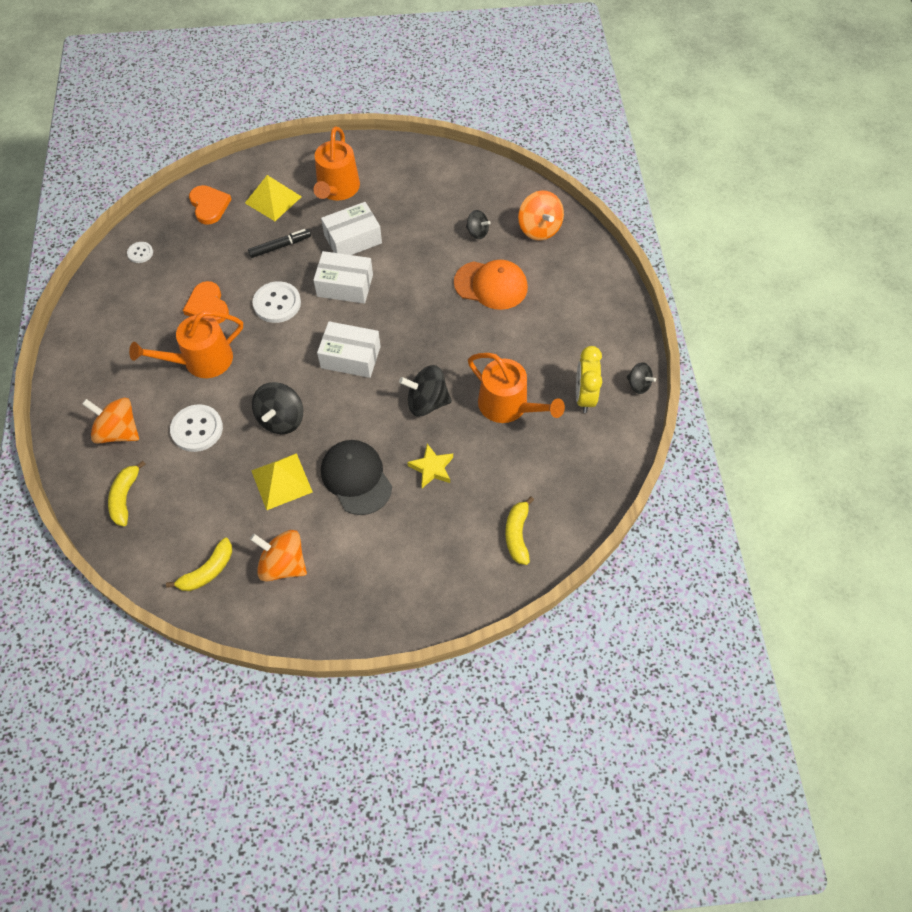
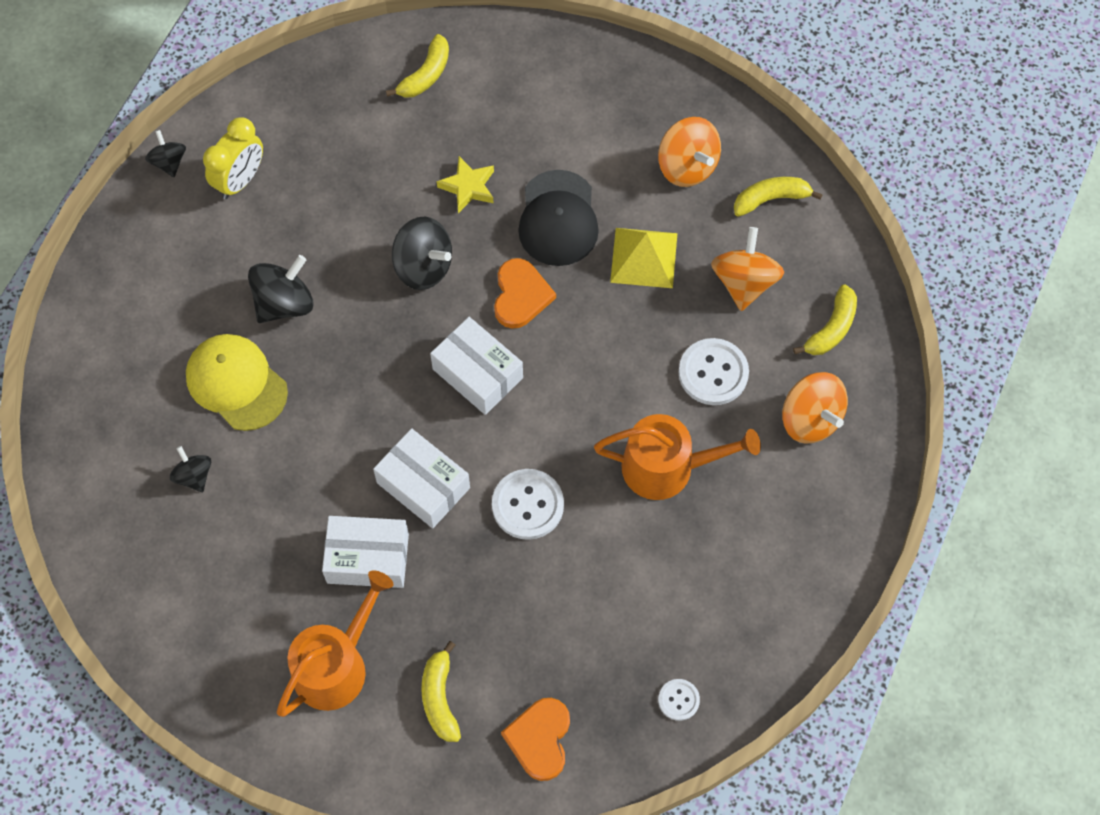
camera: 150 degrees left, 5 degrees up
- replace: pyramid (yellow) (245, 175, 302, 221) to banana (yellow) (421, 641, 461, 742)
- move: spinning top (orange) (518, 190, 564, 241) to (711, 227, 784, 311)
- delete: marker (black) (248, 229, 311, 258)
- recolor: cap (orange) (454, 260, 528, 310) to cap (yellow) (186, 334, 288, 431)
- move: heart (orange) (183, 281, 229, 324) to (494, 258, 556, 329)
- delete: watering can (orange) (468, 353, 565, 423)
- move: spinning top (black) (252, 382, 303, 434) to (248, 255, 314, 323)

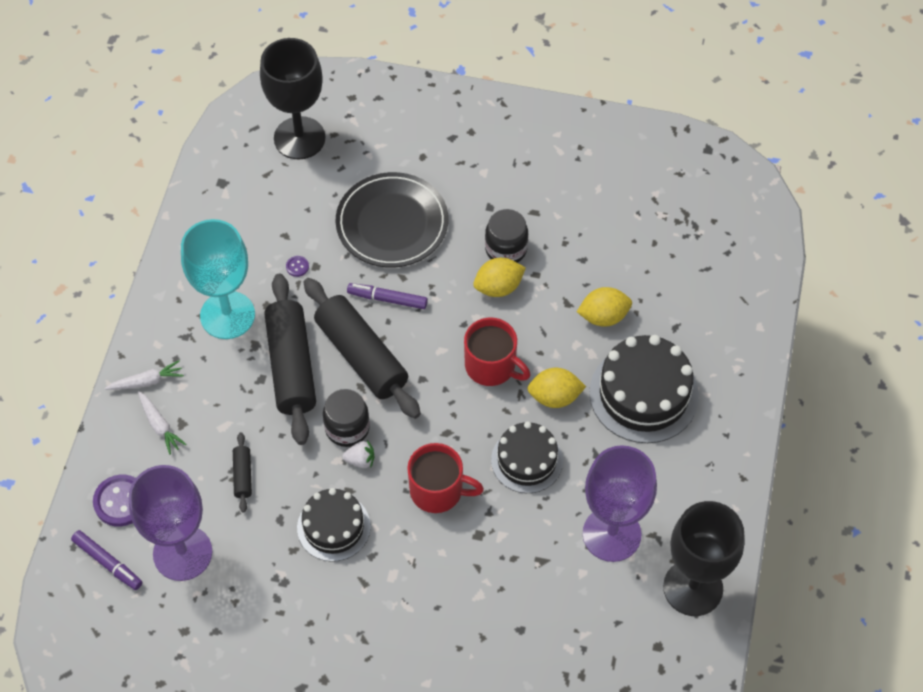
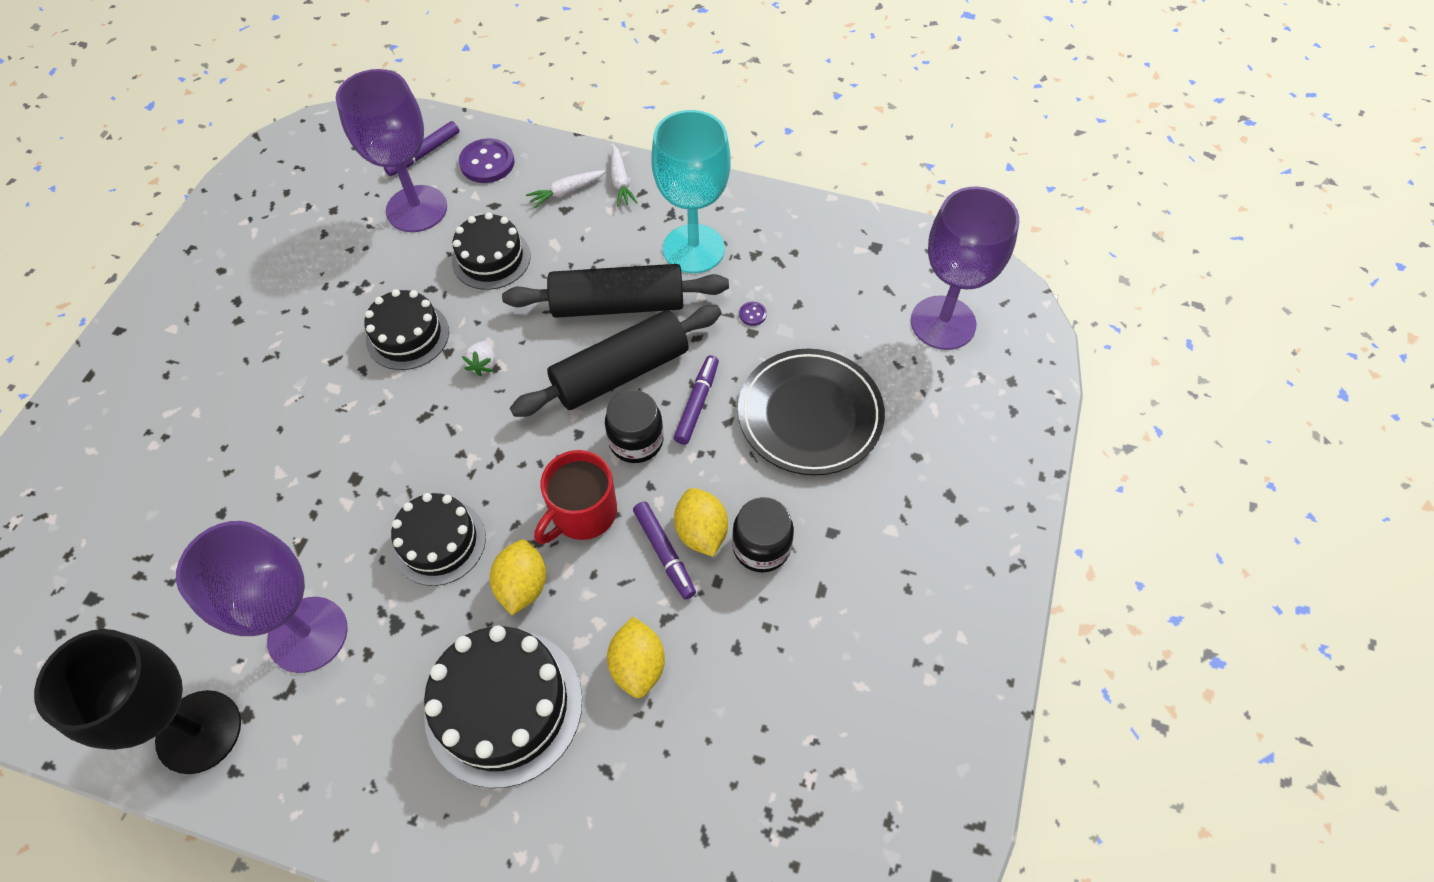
camera: 95 degrees right, 0 degrees up
- recolor: goblet (black) (260, 38, 326, 159) to goblet (purple) (911, 186, 1019, 350)
- move: jar (black) (323, 389, 370, 447) to (605, 390, 663, 463)
- replace: rolling pin (black) (233, 432, 252, 513) to cake (black) (452, 212, 531, 290)
- delete: mug (red) (407, 443, 484, 513)
- insert: marker (purple) (633, 501, 696, 600)

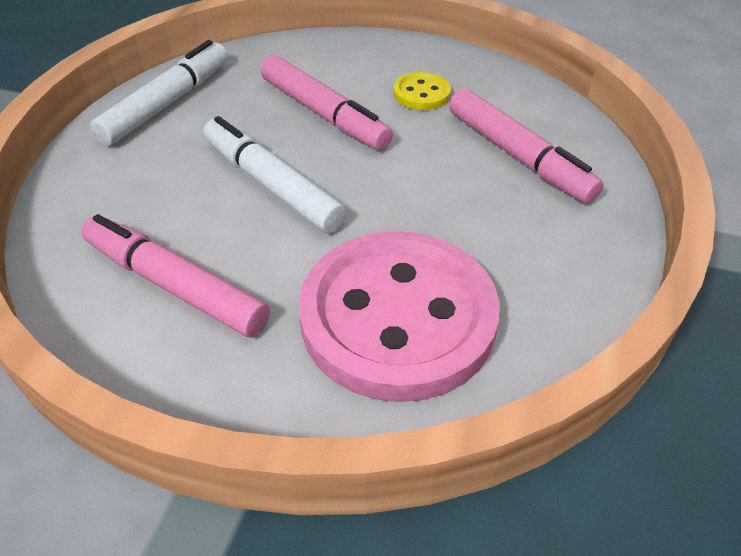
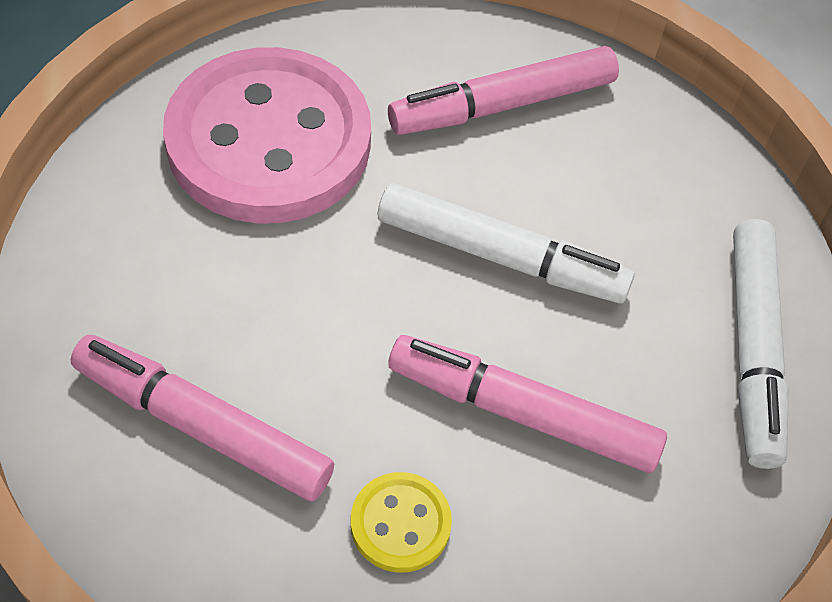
camera: 150 degrees right, 10 degrees up
- rotate: marker (pink) (82, 214, 270, 338) = (388, 46, 619, 135) 150 degrees clockwise

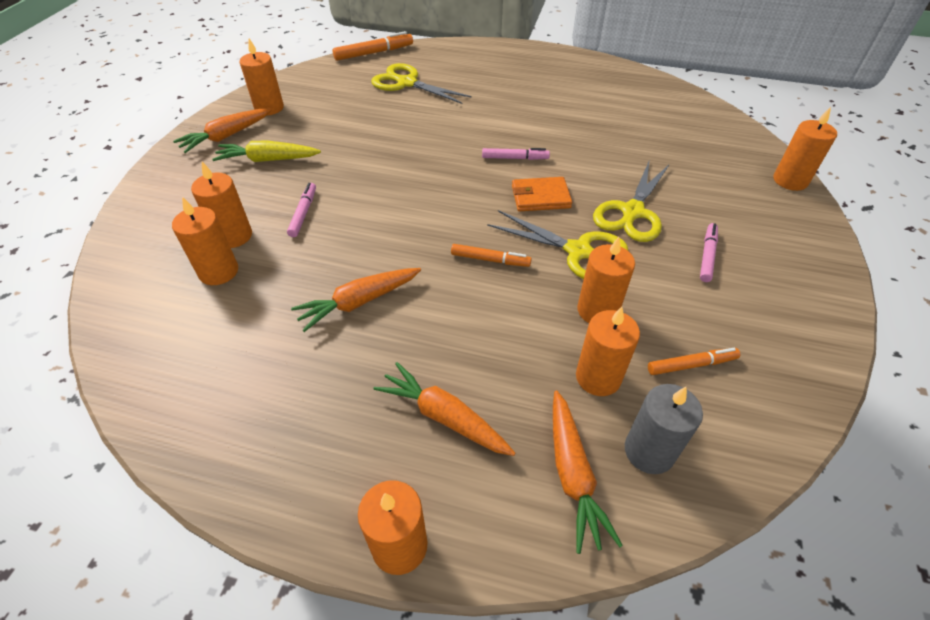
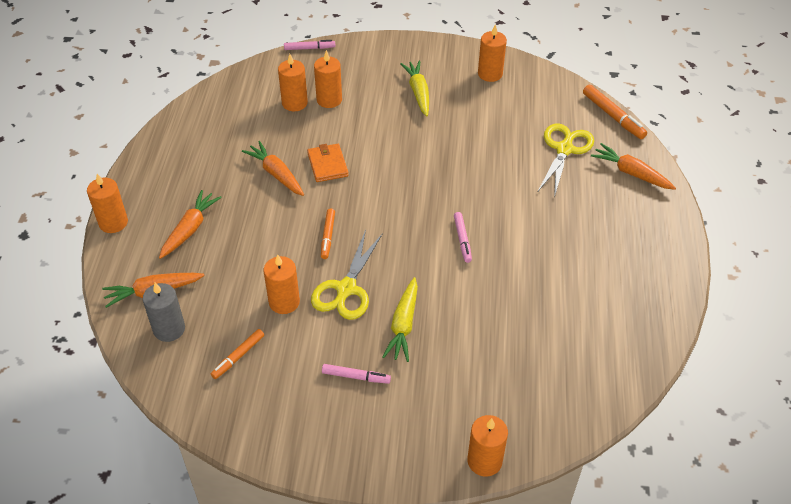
camera: 80 degrees right, 0 degrees up
- move: carrot (orange) (173, 109, 271, 153) to (591, 143, 676, 190)
- replace: scissors (yellow) (593, 159, 670, 242) to carrot (yellow) (383, 277, 418, 362)
- move: wallet (orange) (512, 177, 572, 211) to (307, 144, 349, 182)
- move: marker (pink) (287, 183, 316, 237) to (284, 40, 335, 50)
- delete: candle (orange) (576, 307, 640, 396)
- rotate: marker (orange) (648, 348, 740, 375) = (211, 329, 264, 379) 60 degrees clockwise

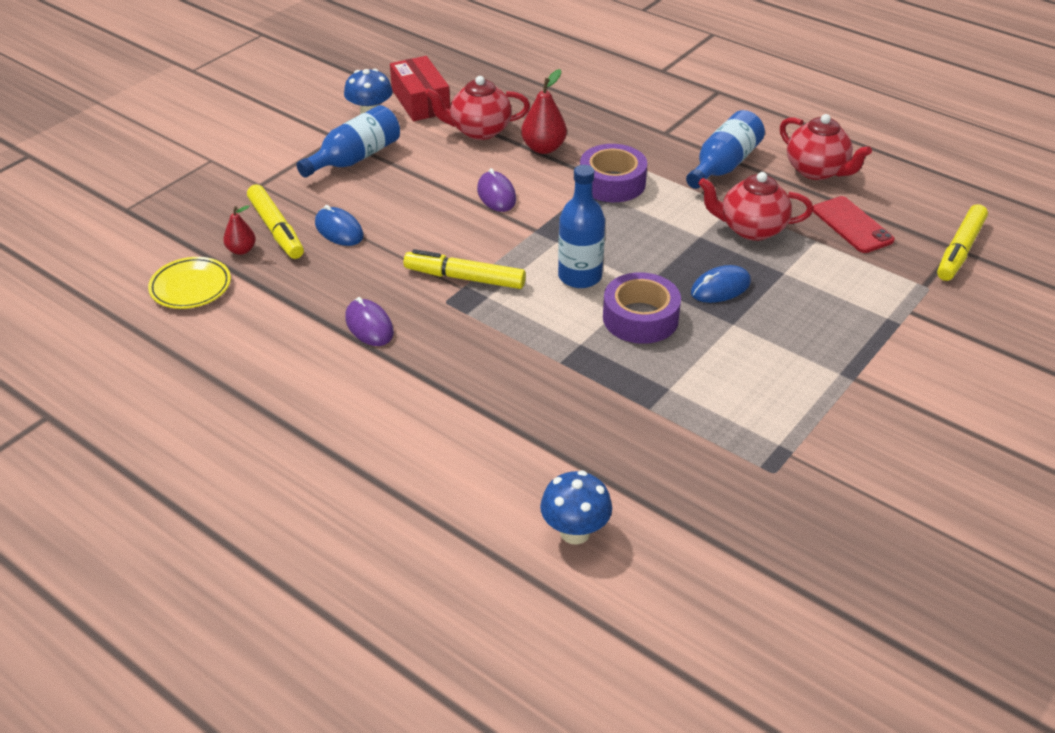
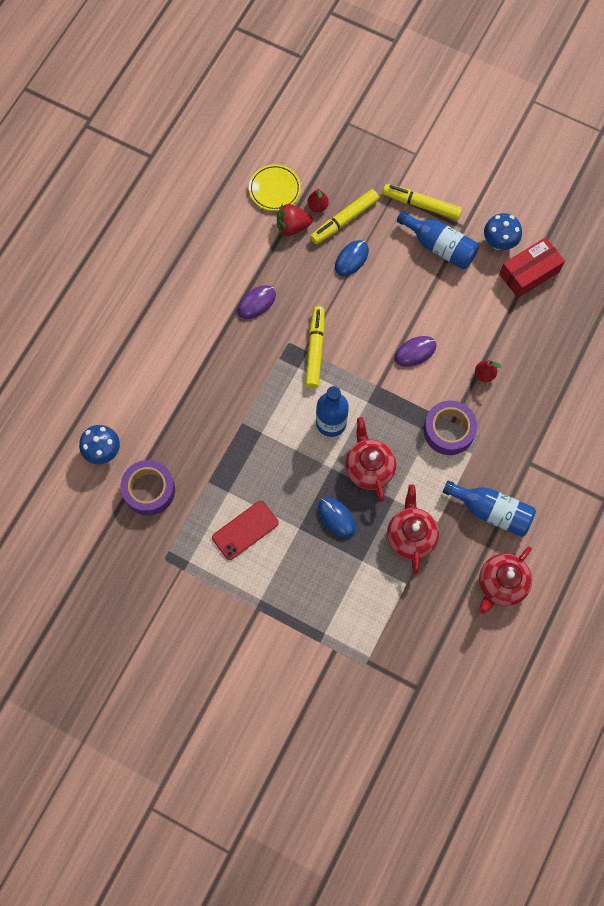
camera: 80 degrees right, 30 degrees up
- resize: pear (red) (521, 69, 567, 154) = (475, 360, 502, 382) x0.62
- move: teapot (red) (425, 76, 530, 140) to (345, 417, 396, 502)
- move: phone (red) (813, 196, 895, 253) to (212, 501, 279, 560)
- move: marker (yellow) (937, 204, 988, 281) to (383, 184, 462, 220)
- move: tape (purple) (603, 272, 681, 344) to (121, 460, 175, 515)
- insert: strawberry (red) (277, 204, 313, 236)

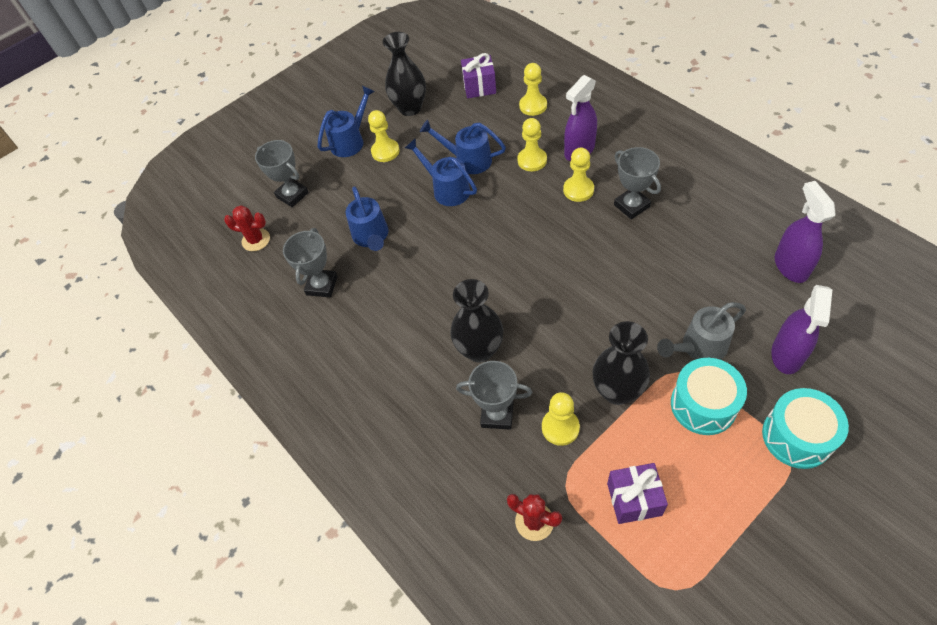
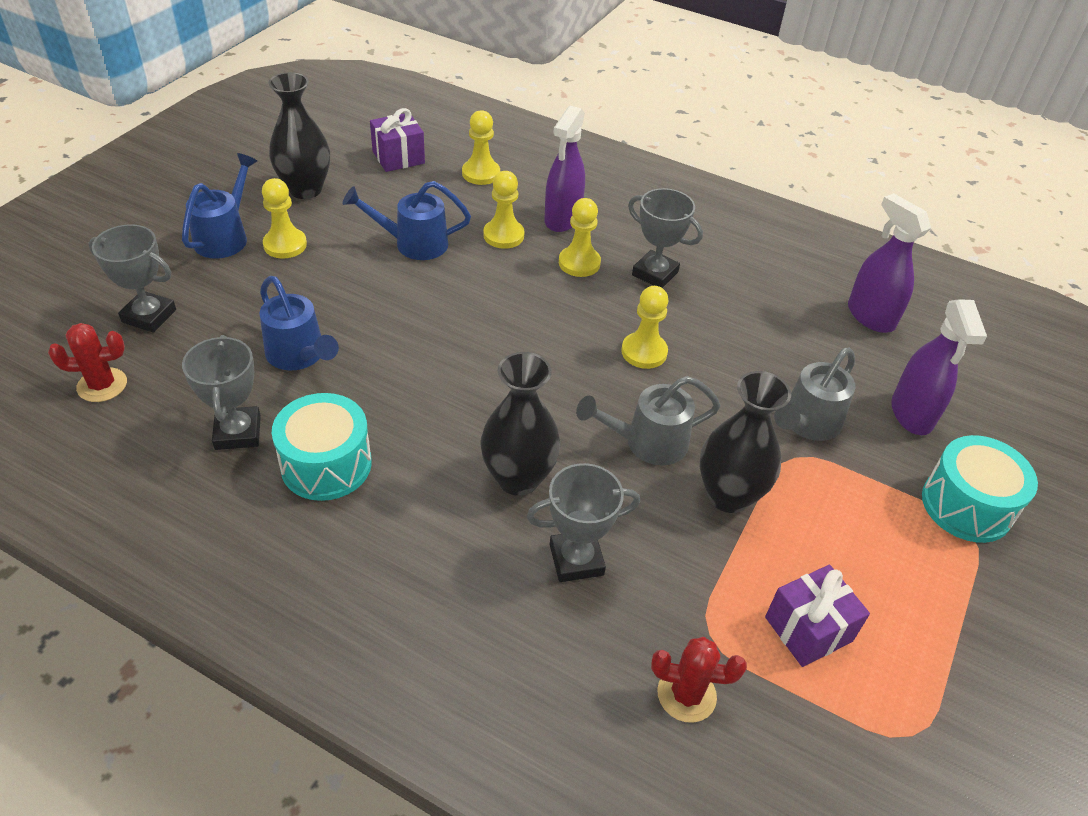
camera: 30 degrees left, 10 degrees down
- delete: watering can (blue) (405, 138, 477, 206)
- move: drum (turquoise) (671, 358, 747, 435) to (272, 393, 372, 501)
- move: pawn (yellow) (542, 392, 580, 446) to (621, 286, 668, 369)
- insert: watering can (grey) (576, 376, 721, 466)

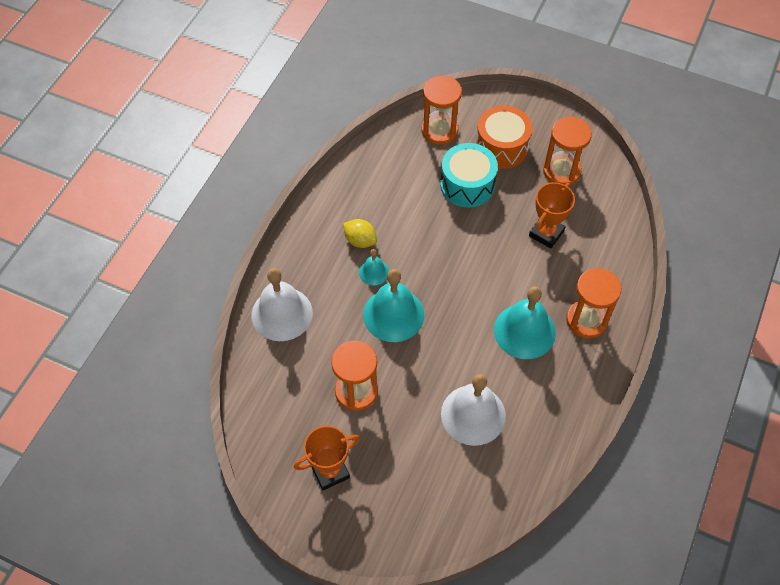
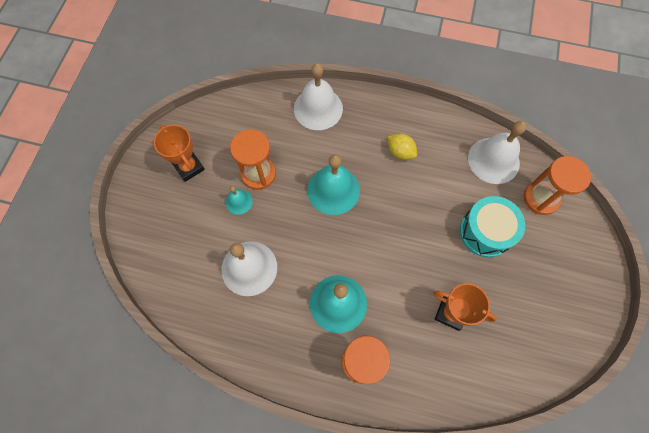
camera: 80 degrees right, 10 degrees up
- delete: drum (orange) (475, 106, 532, 169)
- delete: hourglass (orange) (543, 117, 592, 185)
- rotate: lemon (yellow) (343, 219, 377, 248) = (388, 134, 417, 160) 75 degrees counterclockwise
- move: bell (turquoise) (359, 249, 389, 285) to (226, 186, 253, 215)
- insert: bell (white) (468, 121, 526, 184)

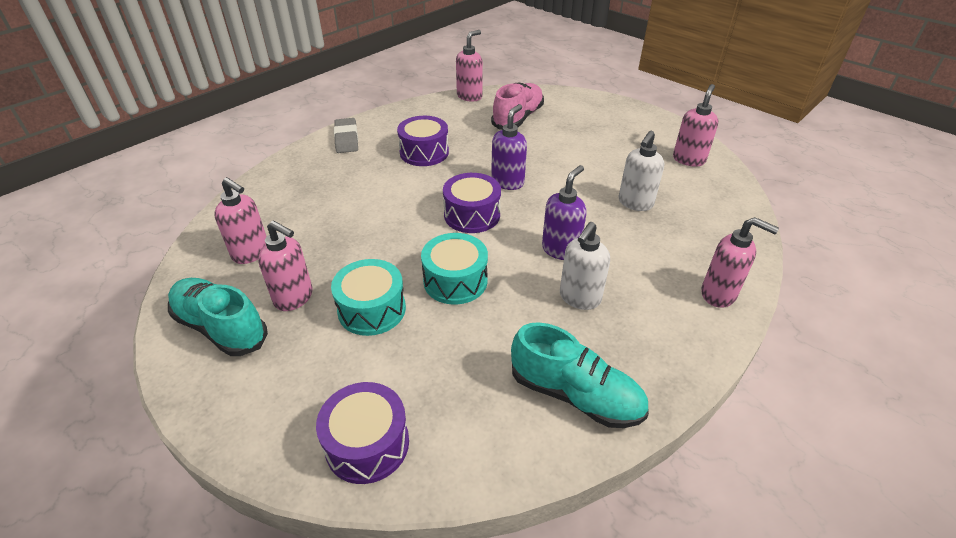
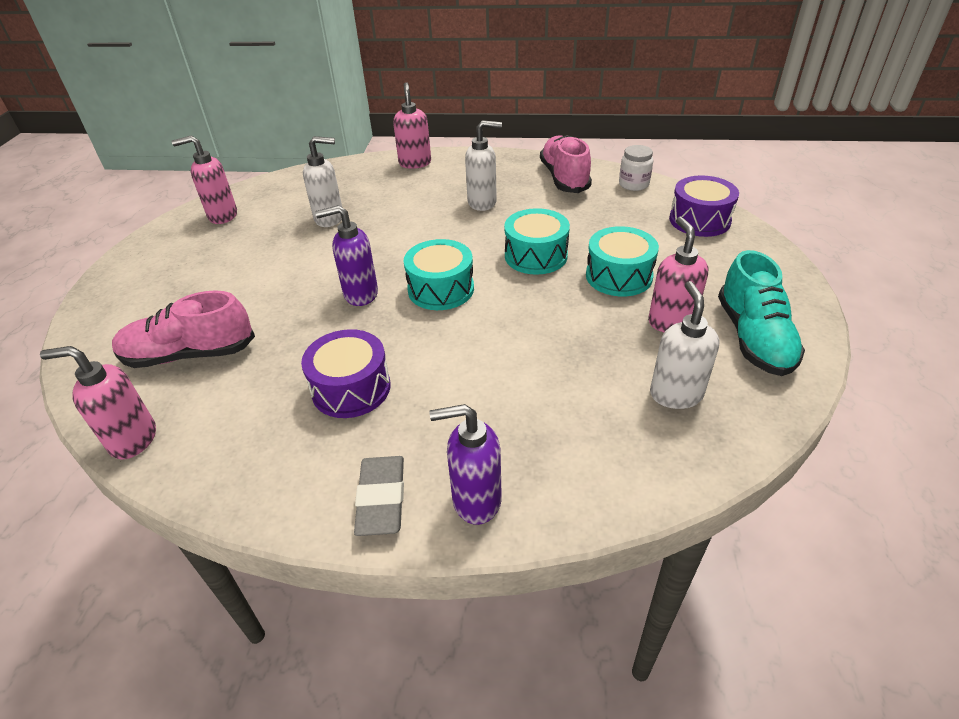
camera: 125 degrees left, 0 degrees up
- rotate: eraser (grey) (334, 118, 358, 153) = (354, 456, 404, 536) 45 degrees counterclockwise
- move: soap dispenser (purple) (542, 165, 587, 260) to (429, 404, 502, 525)
- recolor: drum (purple) (443, 173, 501, 233) to drum (turquoise) (404, 239, 474, 310)
- recolor: soap dispenser (pink) (214, 177, 267, 264) to soap dispenser (white) (650, 281, 720, 409)
- recolor: shoe (turquoise) (511, 322, 649, 428) to shoe (pink) (540, 135, 592, 193)
- insert: jar (white) (619, 145, 653, 191)

